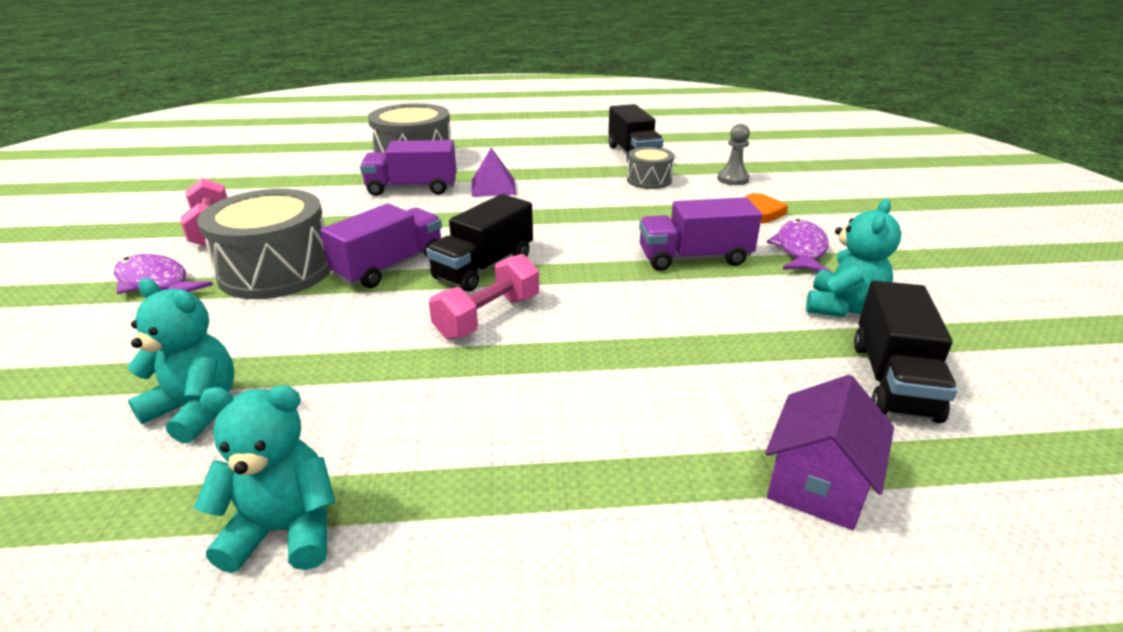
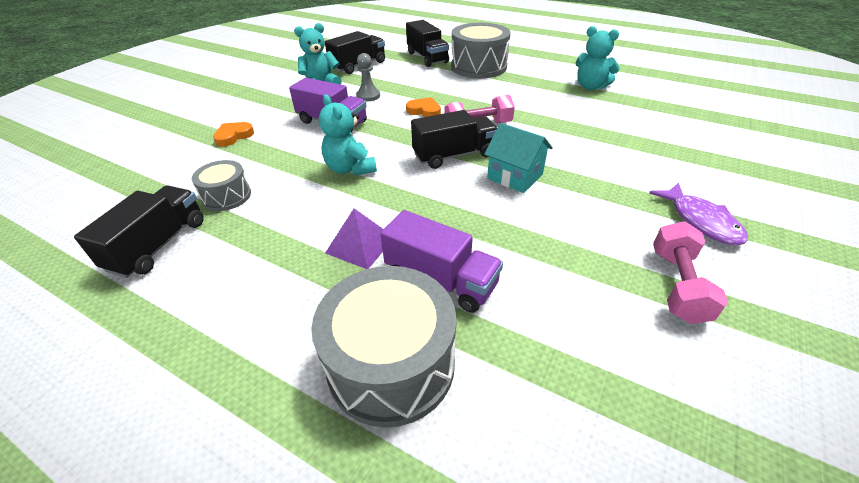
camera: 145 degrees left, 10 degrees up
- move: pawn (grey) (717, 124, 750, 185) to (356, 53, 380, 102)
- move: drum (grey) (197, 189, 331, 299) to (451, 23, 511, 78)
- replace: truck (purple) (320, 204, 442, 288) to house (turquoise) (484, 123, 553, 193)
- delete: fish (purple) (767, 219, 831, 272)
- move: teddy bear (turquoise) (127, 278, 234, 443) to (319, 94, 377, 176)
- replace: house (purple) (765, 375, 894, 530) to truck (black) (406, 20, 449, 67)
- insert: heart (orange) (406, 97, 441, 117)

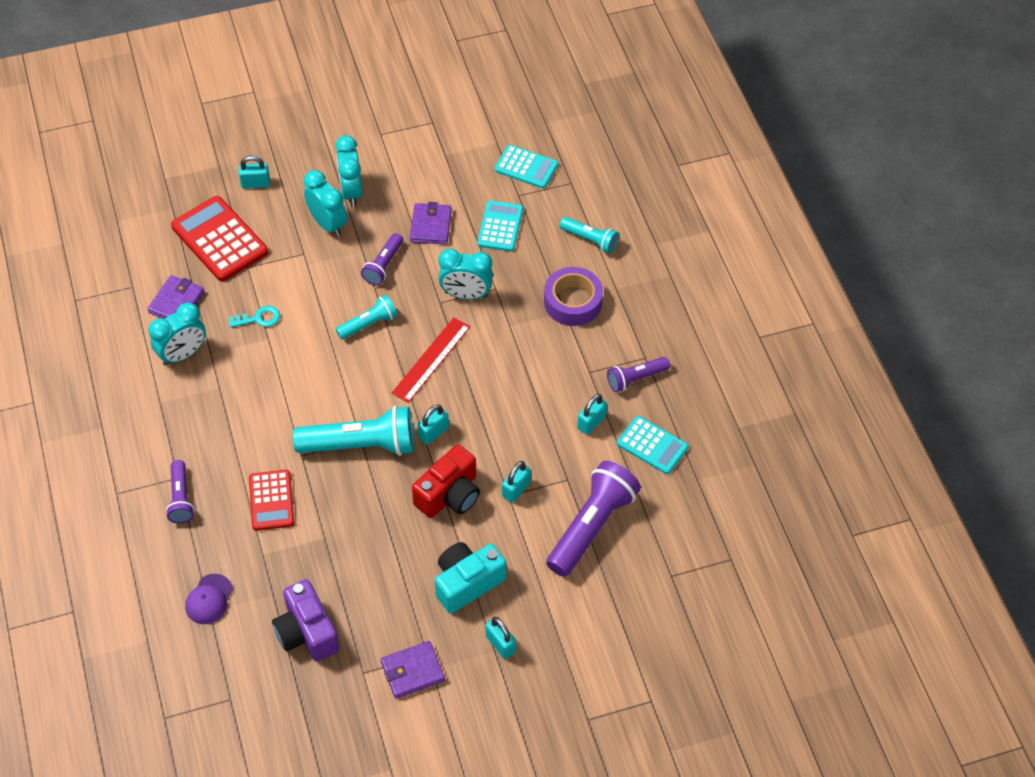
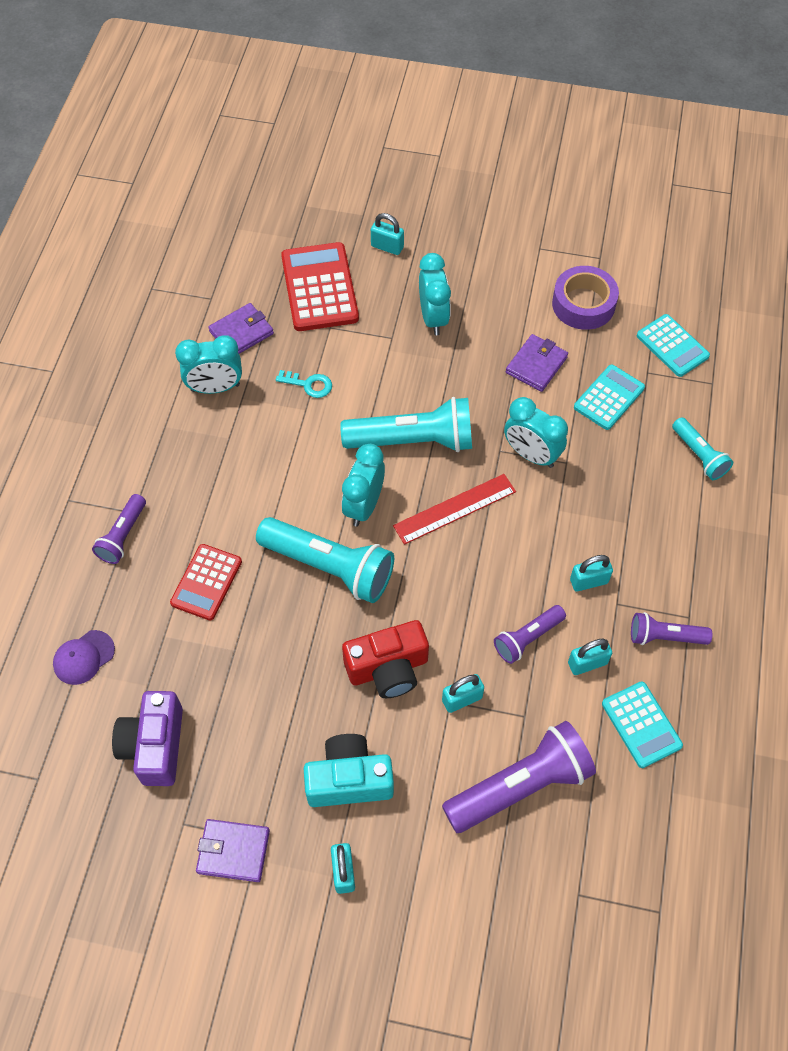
camera: 30 degrees right, 5 degrees up
- move: clock (turquoise) (335, 135, 363, 207) to (342, 444, 385, 527)
- move: flashlight (purple) (361, 233, 403, 286) to (494, 605, 566, 664)
- move: tape (purple) (544, 267, 603, 326) to (552, 266, 619, 330)
- resize: flashlight (turquoise) (336, 295, 397, 340) = (340, 397, 472, 452) x1.83
- move: padlock (turquoise) (417, 404, 449, 445) to (570, 555, 613, 591)

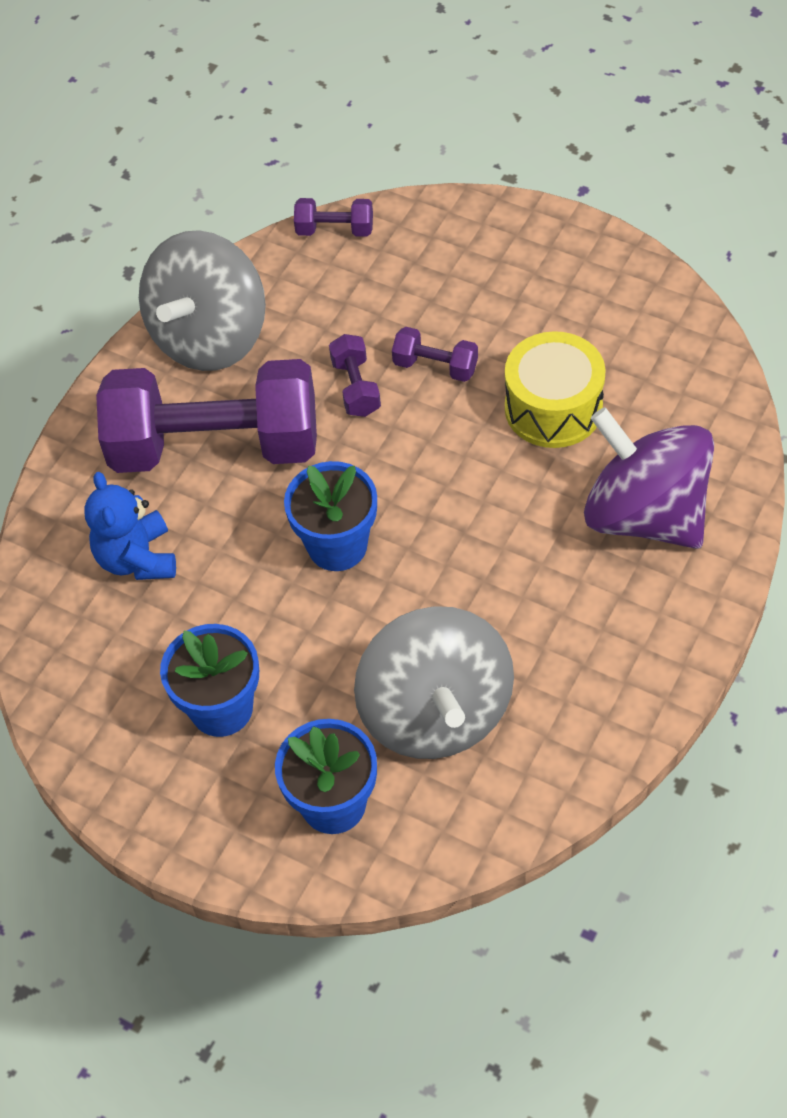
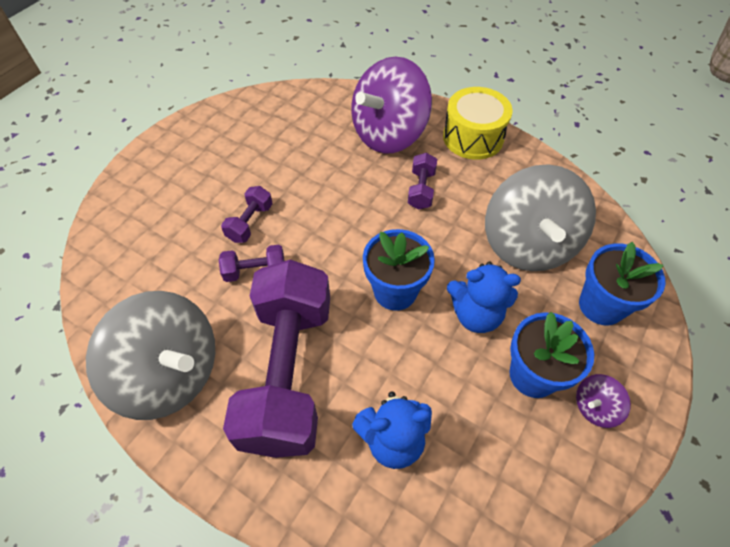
camera: 90 degrees left, 0 degrees up
- move: dumbbell (purple) (294, 198, 373, 237) to (408, 153, 437, 209)
- move: drum (yellow) (505, 331, 606, 448) to (443, 87, 513, 160)
- rotate: spinning top (grey) (354, 606, 514, 759) = (485, 164, 596, 271) 105 degrees clockwise
- insert: teddy bear (blue) (447, 261, 521, 333)
- insert: spinning top (purple) (576, 374, 631, 428)

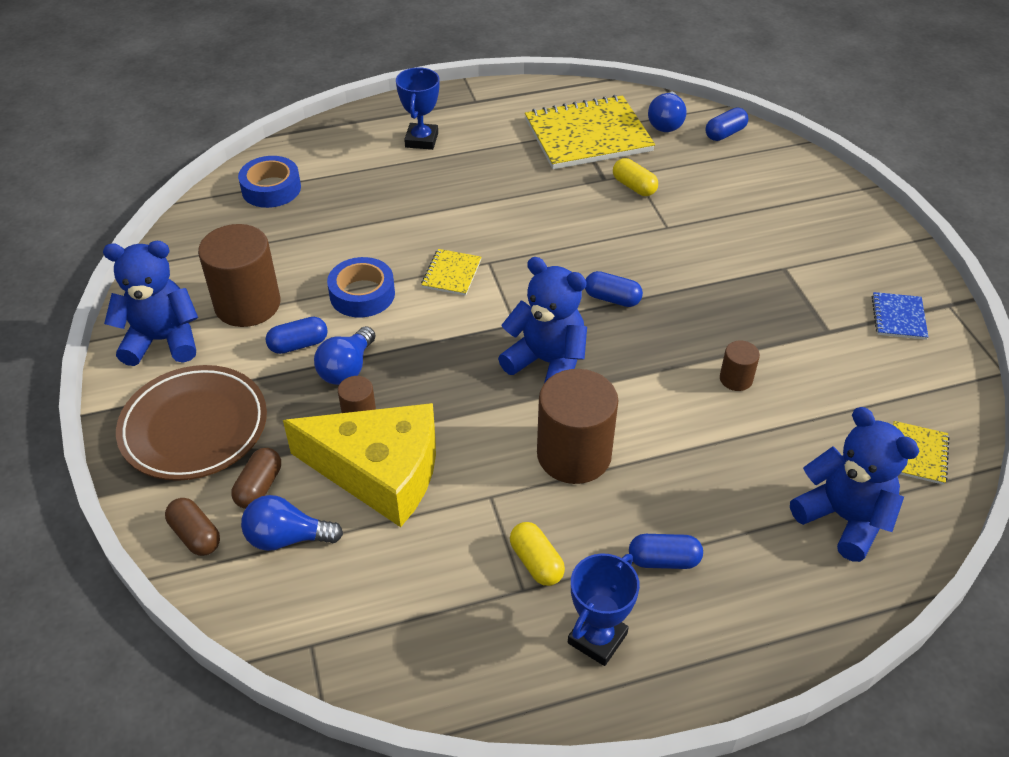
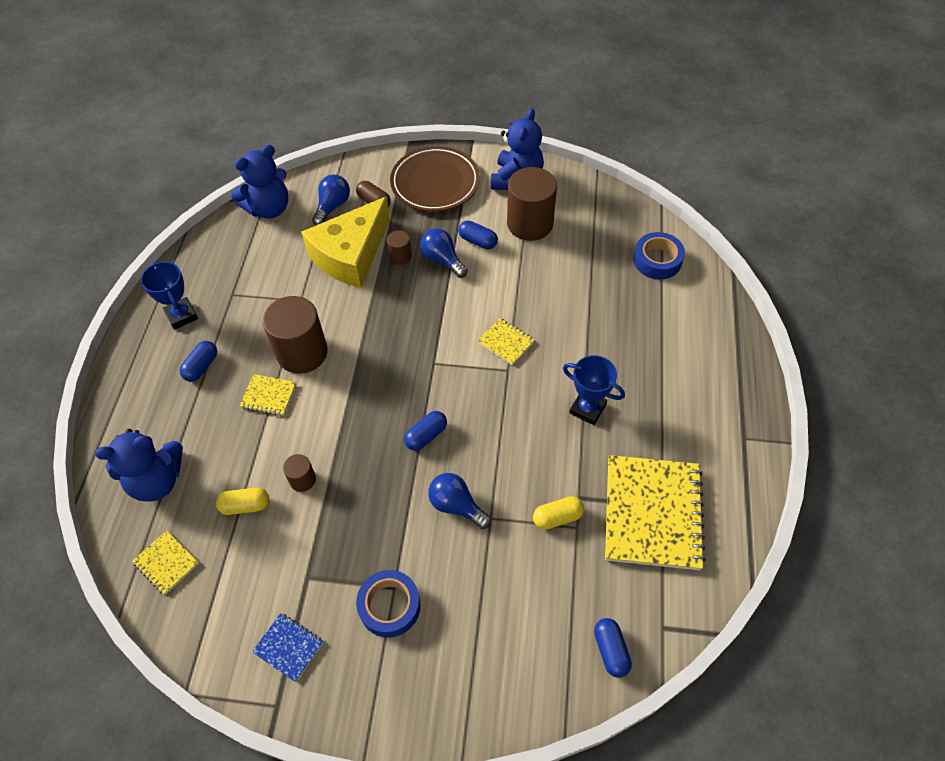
camera: 115 degrees right, 10 degrees up
- move: trophy (blue) (396, 68, 440, 150) to (563, 355, 625, 425)
- move: light bulb (blue) (648, 92, 687, 132) to (428, 473, 491, 529)
- move: tape (blue) (327, 257, 395, 318) to (356, 570, 421, 638)
- move: teddy bear (blue) (498, 257, 587, 383) to (231, 145, 288, 218)
- rotate: capsule (blue) (266, 317, 328, 354) = (458, 221, 498, 249) 60 degrees counterclockwise
- delete: capsule (brown) (165, 498, 220, 556)
- move: capsule (yellow) (510, 522, 565, 586) to (216, 487, 269, 515)
- insert: notebook (yellow) (240, 374, 296, 416)

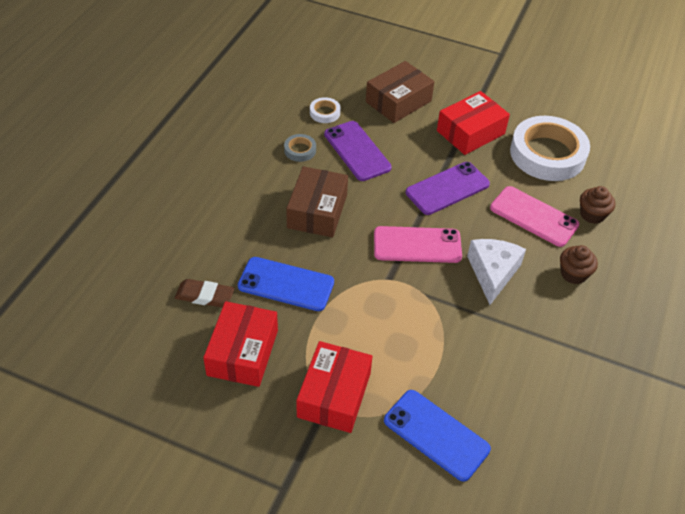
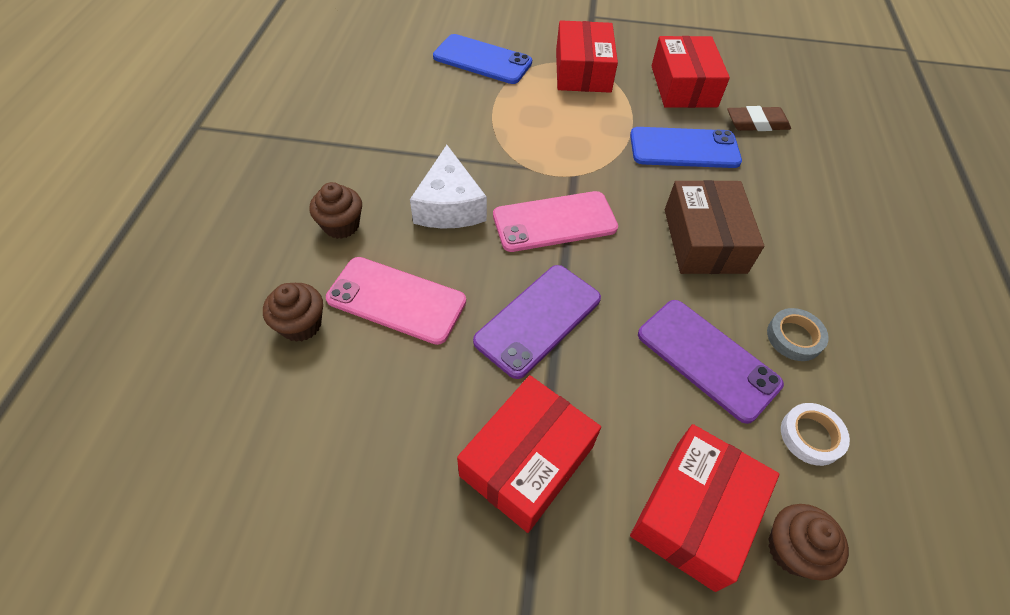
camera: 165 degrees right, 5 degrees up
- recolor: box (brown) (366, 61, 435, 123) to box (red) (630, 424, 779, 592)
- delete: tape (white) (510, 116, 590, 181)
- insert: cupcake (brown) (768, 504, 849, 581)

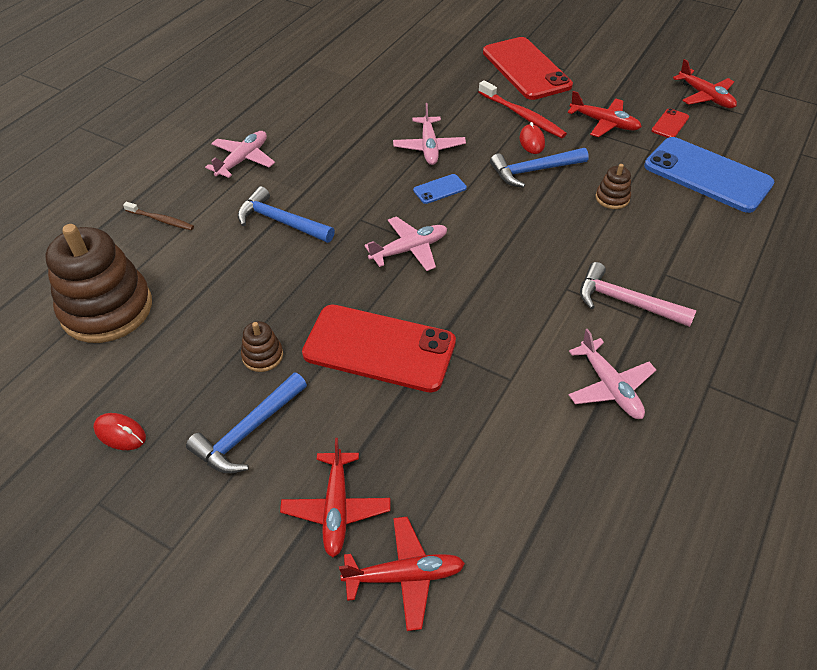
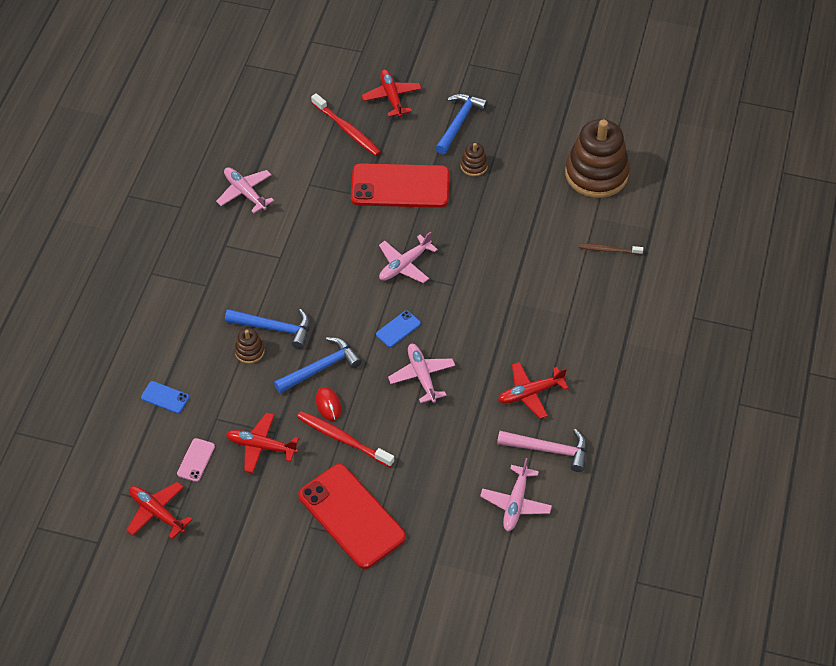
camera: 165 degrees right, 5 degrees up
- recolor: phone (red) (652, 108, 689, 138) to phone (pink) (177, 438, 215, 482)
- move: plane (pink) (205, 131, 275, 178) to (480, 458, 552, 532)
- resize: phone (blue) (644, 137, 774, 213) = (141, 381, 189, 414) x0.42
- move: hammer (blue) (238, 186, 335, 243) to (225, 309, 310, 349)
- move: hammer (pink) (580, 262, 696, 327) to (497, 429, 587, 472)
- delete: mouse (red) (93, 413, 146, 450)
- move: plane (red) (339, 517, 465, 631) to (498, 362, 569, 419)
- insert: toothbrush (red) (311, 93, 381, 156)

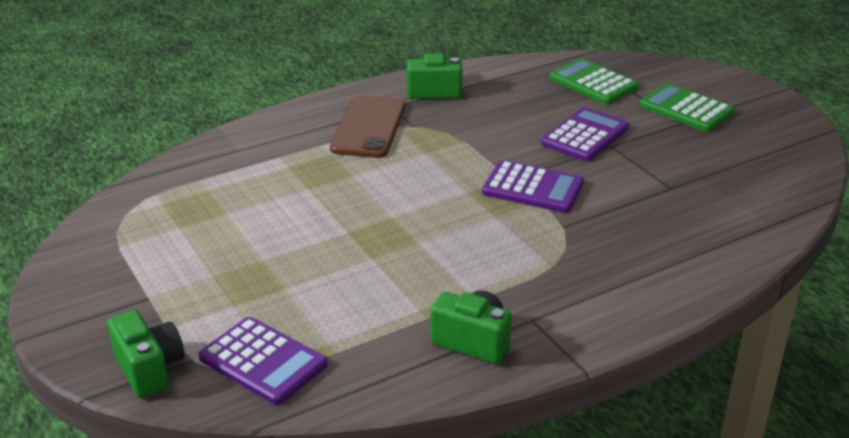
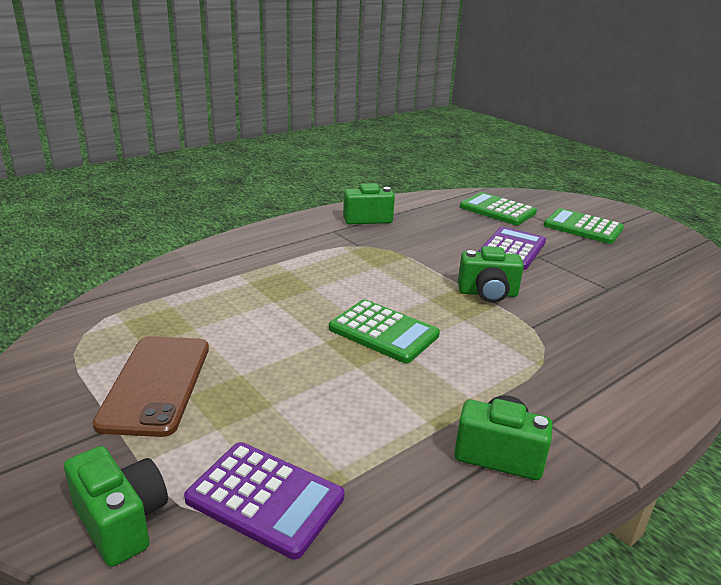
camera: 10 degrees left, 5 degrees down
- move: phone (brown) (330, 95, 406, 158) to (93, 336, 209, 437)
- replace: calculator (purple) (482, 160, 584, 213) to camera (green) (458, 246, 524, 303)
- insert: calculator (green) (329, 299, 440, 363)

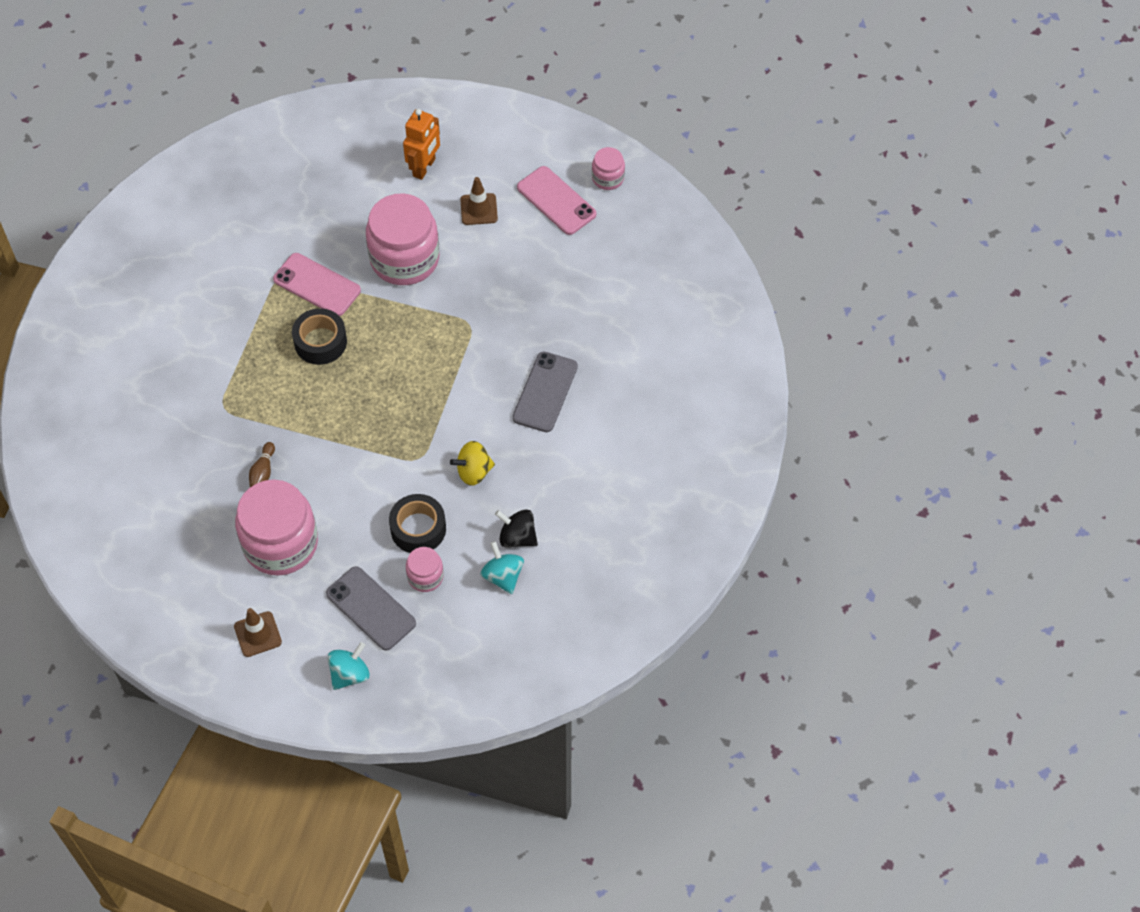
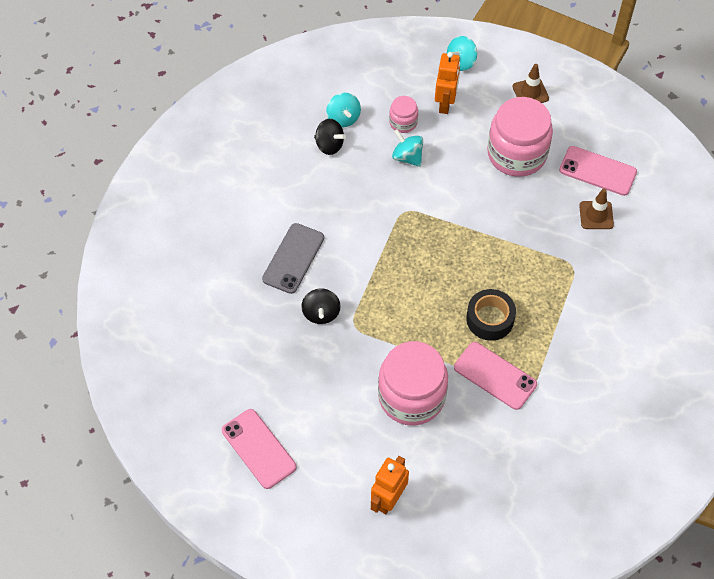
camera: 175 degrees left, 0 degrees up
- delete: jar (pink) (592, 147, 625, 190)
- move: traffic cone (brown) (460, 177, 498, 225) to (579, 188, 614, 229)
- delete: spinning top (yellow) (450, 441, 495, 486)
- delete: bowling pin (brown) (249, 442, 275, 487)
- replace: tape (black) (389, 494, 446, 553) to spinning top (turquoise) (392, 129, 423, 167)
- replace: phone (grey) (326, 566, 416, 651) to robot (orange) (435, 52, 460, 114)
- insert: phone (pink) (559, 146, 637, 196)
- insert: spinning top (black) (301, 288, 341, 324)

